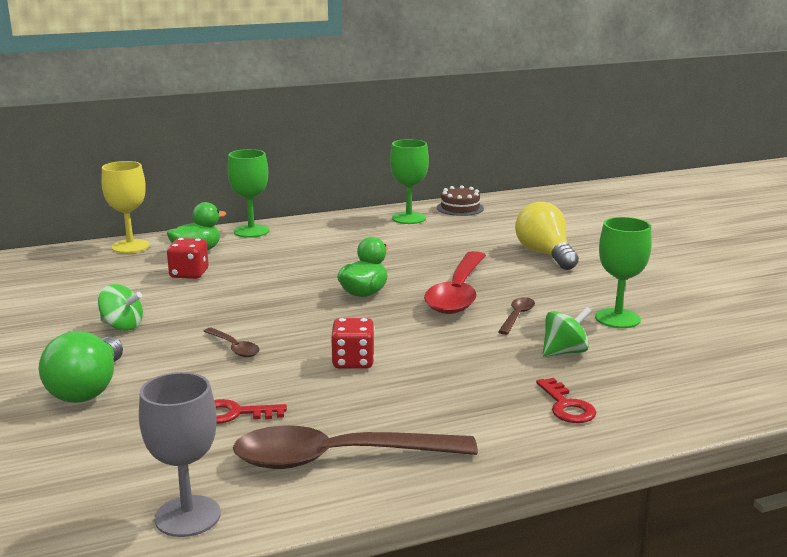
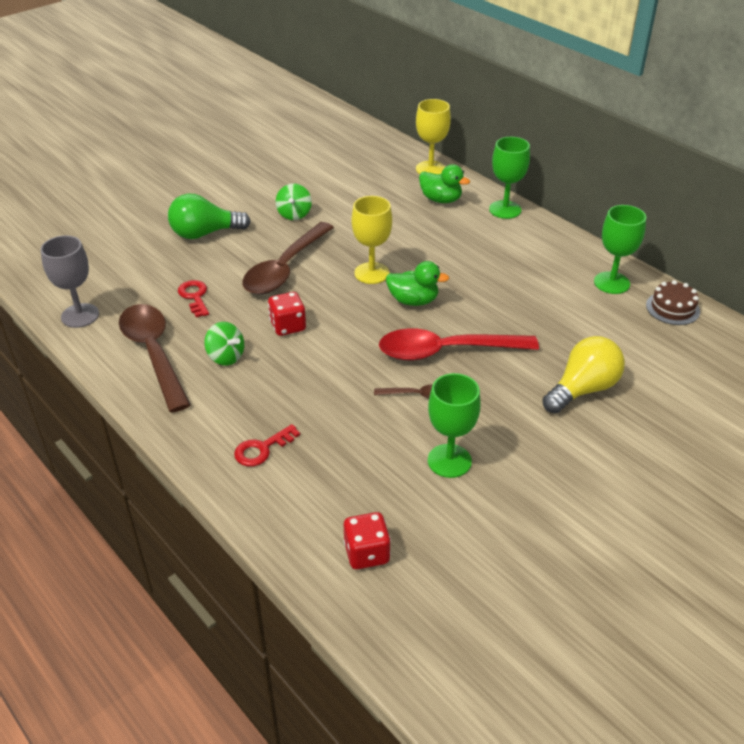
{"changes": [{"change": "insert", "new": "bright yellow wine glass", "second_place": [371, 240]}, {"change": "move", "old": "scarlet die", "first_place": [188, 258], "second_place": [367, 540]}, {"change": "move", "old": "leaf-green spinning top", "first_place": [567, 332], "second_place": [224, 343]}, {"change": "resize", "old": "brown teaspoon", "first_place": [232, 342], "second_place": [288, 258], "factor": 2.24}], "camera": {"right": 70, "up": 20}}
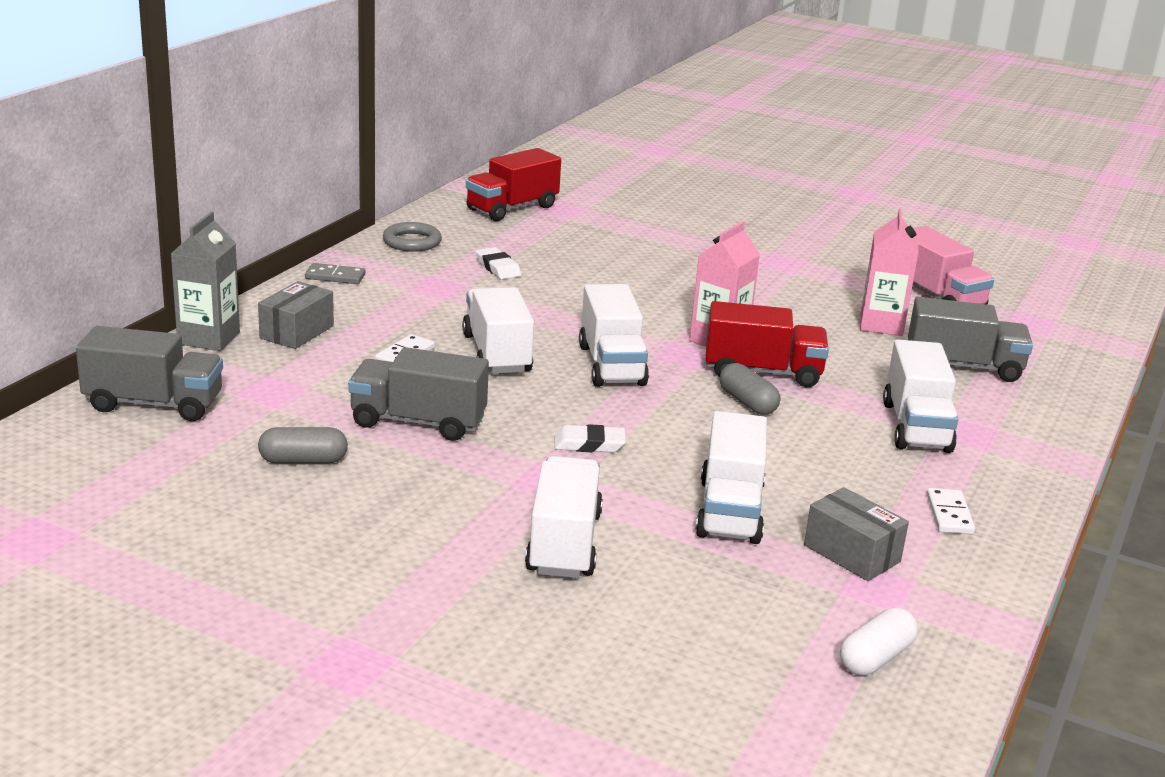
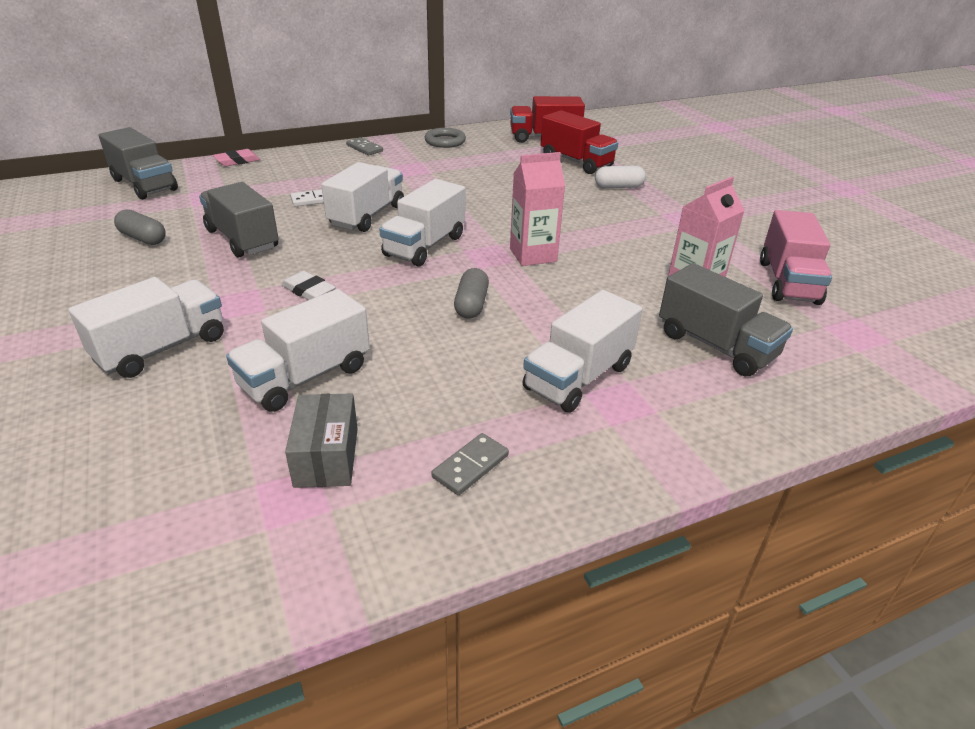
{"changes": [{"change": "delete", "old": "grey parcel", "first_place": [296, 315]}, {"change": "delete", "old": "white pencil eraser", "first_place": [498, 263]}, {"change": "move", "old": "scarlet truck", "first_place": [767, 344], "second_place": [579, 142]}, {"change": "move", "old": "white pill shape", "first_place": [879, 641], "second_place": [620, 177]}, {"change": "replace", "old": "grey carton", "new": "rosy pencil eraser", "first_place": [205, 281], "second_place": [236, 157]}, {"change": "recolor", "old": "white domino", "new": "grey domino", "first_place": [951, 511], "second_place": [470, 464]}], "camera": {"right": 40, "up": 10}}
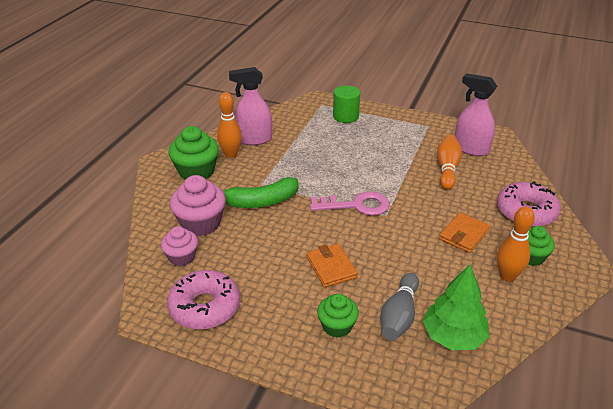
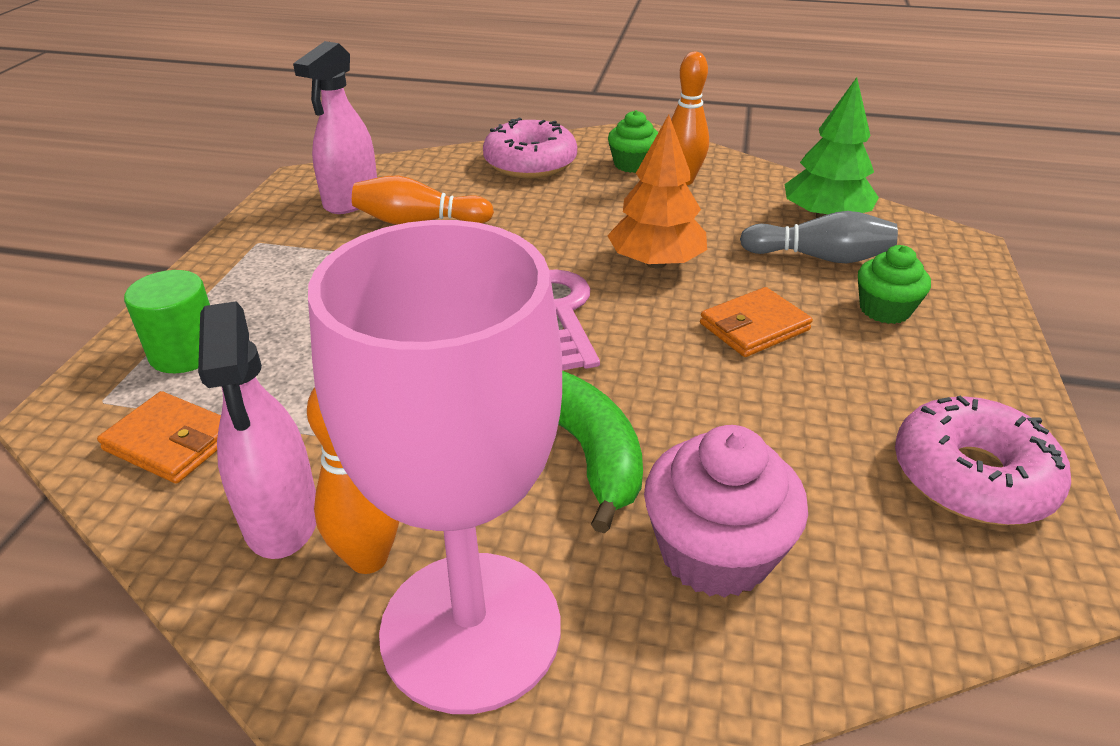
{"changes": [{"change": "delete", "old": "rosy fairy cake", "first_place": [179, 246]}, {"change": "insert", "new": "bright orange tree", "second_place": [657, 191]}, {"change": "move", "old": "bright orange billfold", "first_place": [464, 232], "second_place": [159, 437]}, {"change": "replace", "old": "leaf-green fairy cake", "new": "rosy wine glass", "first_place": [193, 153], "second_place": [435, 467]}], "camera": {"right": -100, "up": 0}}
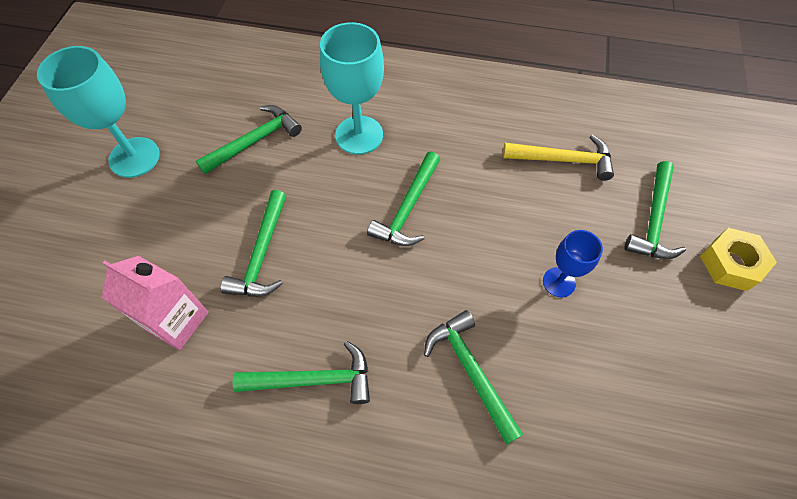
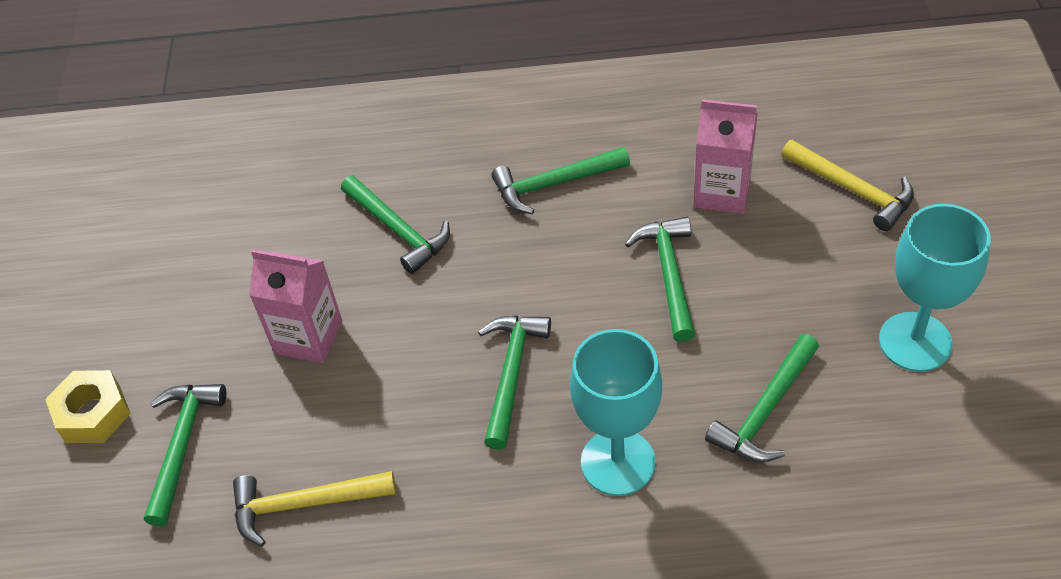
{"changes": [{"change": "insert", "new": "bright yellow hammer", "second_place": [847, 185]}, {"change": "replace", "old": "royal blue wine glass", "new": "rosy carton", "first_place": [573, 263], "second_place": [295, 306]}], "camera": {"right": 170, "up": -10}}
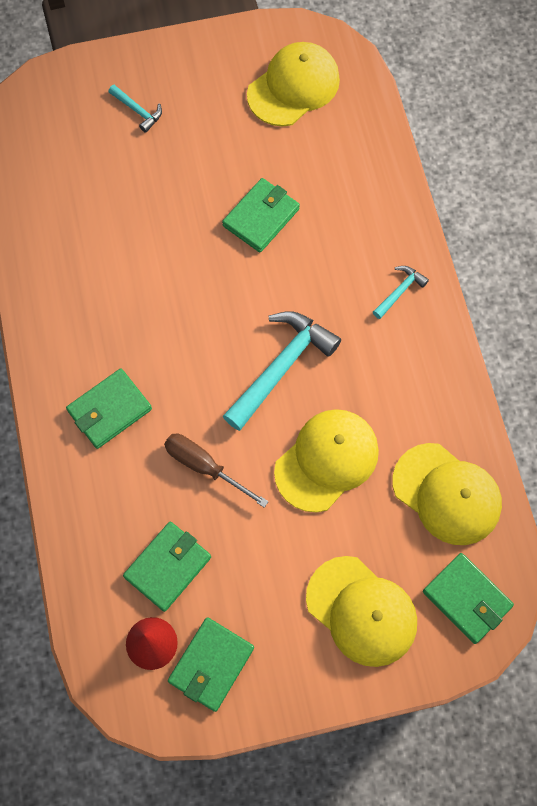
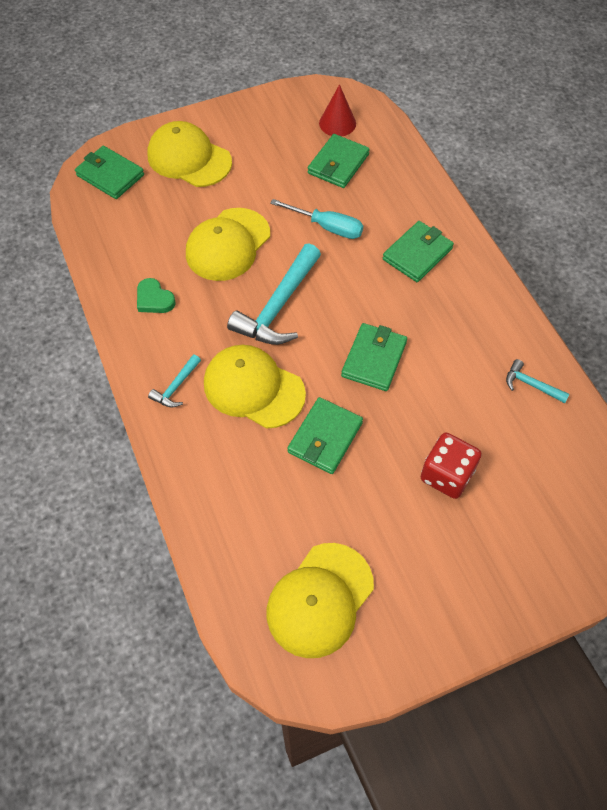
{"changes": [{"change": "insert", "new": "leaf-green love heart", "second_place": [156, 295]}, {"change": "insert", "new": "scarlet die", "second_place": [451, 466]}, {"change": "move", "old": "teal hammer", "first_place": [135, 109], "second_place": [538, 381]}, {"change": "move", "old": "leaf-green billfold", "first_place": [211, 664], "second_place": [374, 357]}, {"change": "move", "old": "bright yellow peaked cap", "first_place": [447, 494], "second_place": [255, 387]}, {"change": "recolor", "old": "brown flat screwdriver", "new": "teal flat screwdriver", "first_place": [216, 471], "second_place": [316, 219]}], "camera": {"right": 170, "up": -10}}
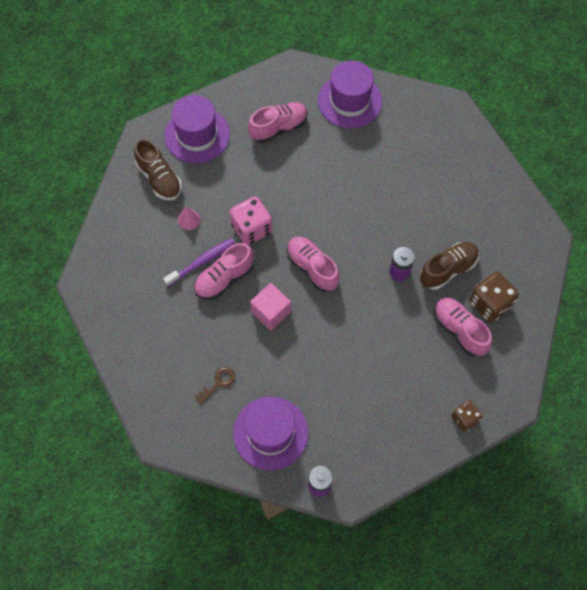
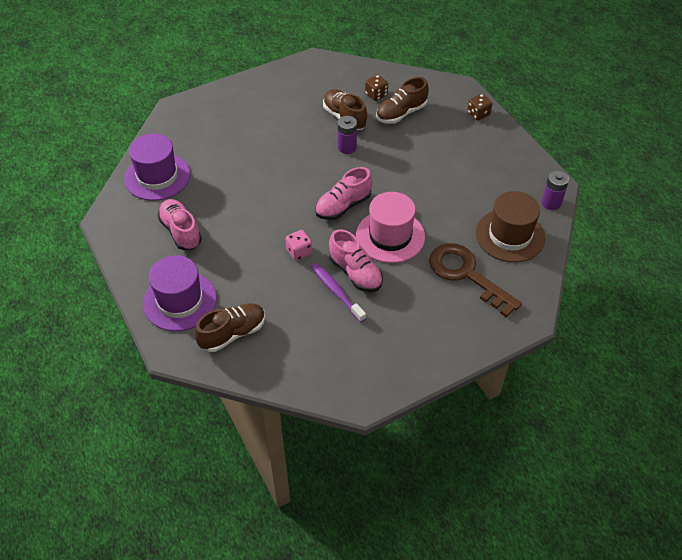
{"changes": [{"change": "delete", "old": "rosy cone", "first_place": [189, 218]}, {"change": "replace", "old": "rosy cube", "new": "rosy hat", "first_place": [270, 306], "second_place": [390, 227]}, {"change": "recolor", "old": "royal purple hat", "new": "brown hat", "first_place": [270, 433], "second_place": [510, 226]}, {"change": "recolor", "old": "rosy sneaker", "new": "brown sneaker", "first_place": [463, 327], "second_place": [402, 100]}, {"change": "resize", "old": "brown key", "first_place": [214, 385], "second_place": [475, 280], "factor": 2.31}, {"change": "resize", "old": "rosy die", "first_place": [251, 220], "second_place": [299, 245], "factor": 0.61}, {"change": "resize", "old": "brown die", "first_place": [494, 297], "second_place": [376, 88], "factor": 0.61}], "camera": {"right": -90, "up": -15}}
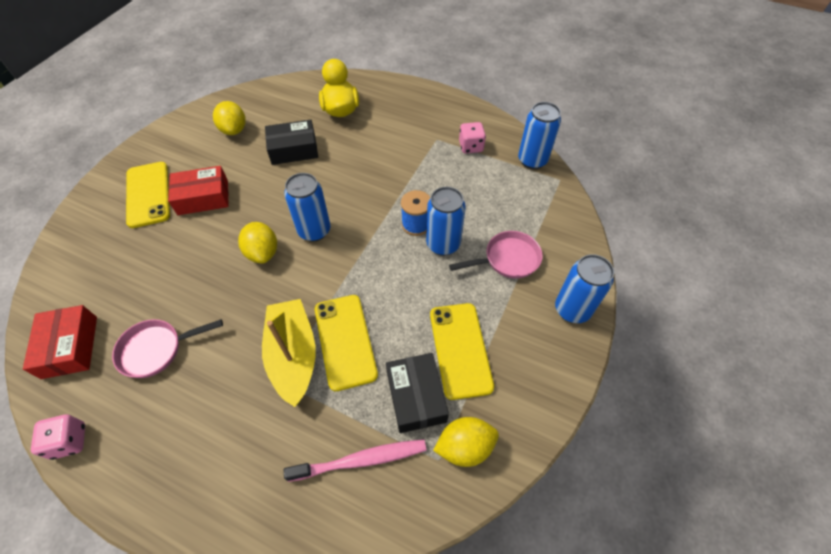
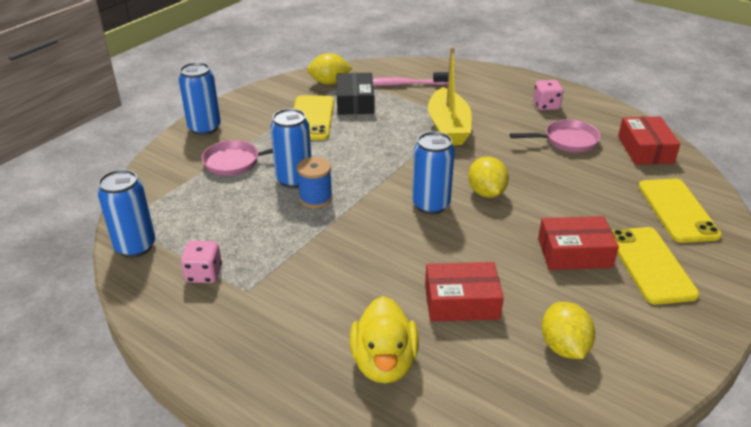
{"changes": [{"change": "move", "old": "rosy die", "first_place": [58, 437], "second_place": [548, 95]}, {"change": "move", "old": "bright yellow phone", "first_place": [346, 343], "second_place": [680, 211]}, {"change": "recolor", "old": "black parcel", "new": "scarlet parcel", "first_place": [291, 142], "second_place": [464, 292]}], "camera": {"right": -170, "up": -20}}
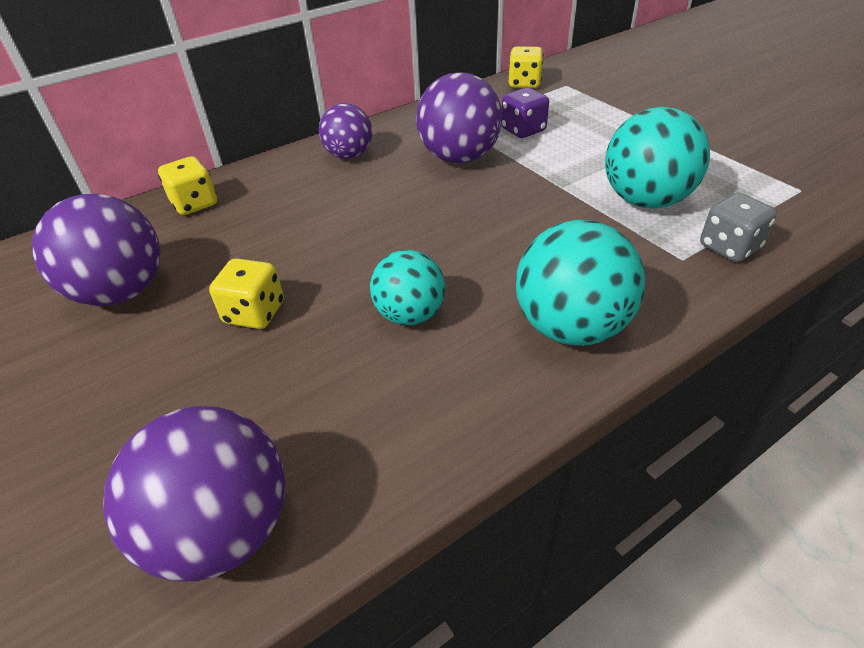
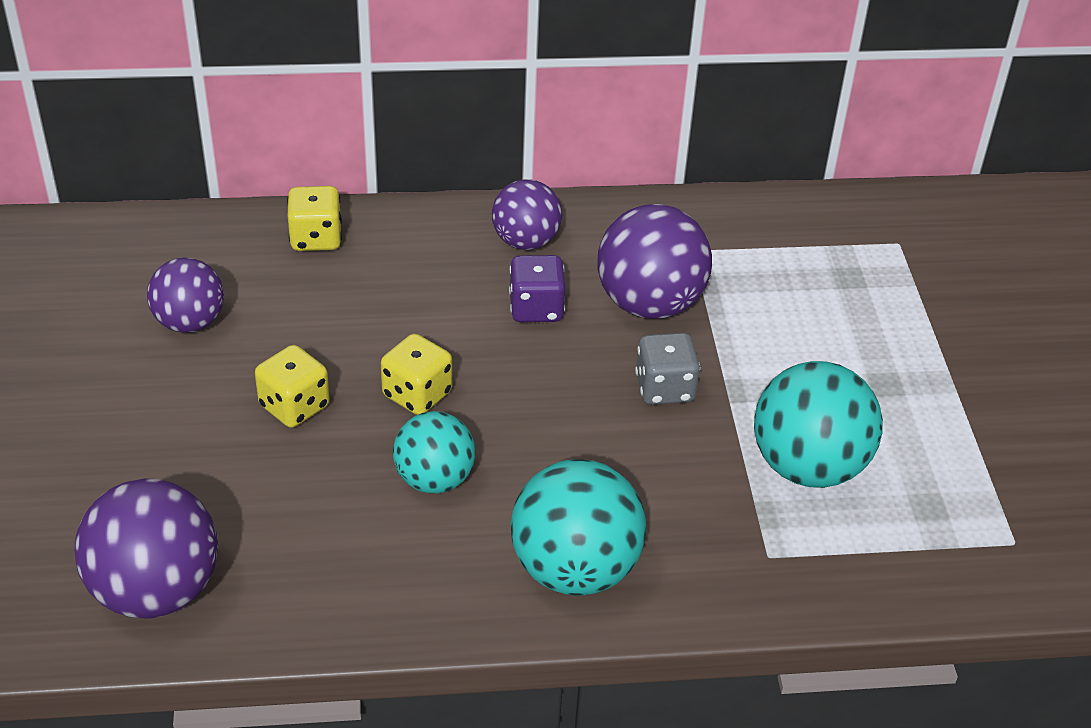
{"changes": [{"change": "move", "old": "royal purple die", "first_place": [525, 113], "second_place": [537, 288]}, {"change": "move", "old": "bright yellow die", "first_place": [526, 67], "second_place": [416, 374]}, {"change": "move", "old": "grey die", "first_place": [738, 227], "second_place": [667, 369]}, {"change": "resize", "old": "royal purple sphere", "first_place": [96, 250], "second_place": [185, 295], "factor": 0.64}], "camera": {"right": 25, "up": 0}}
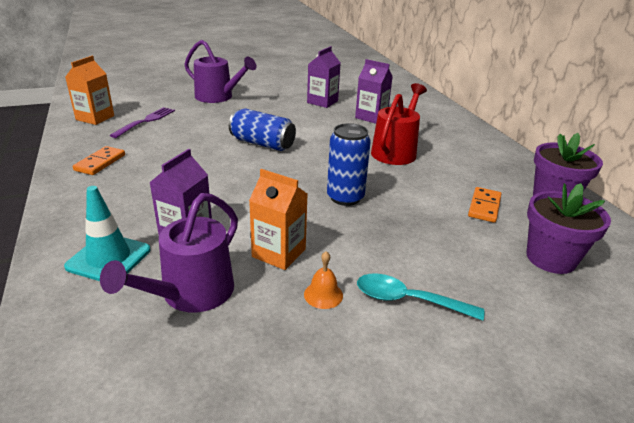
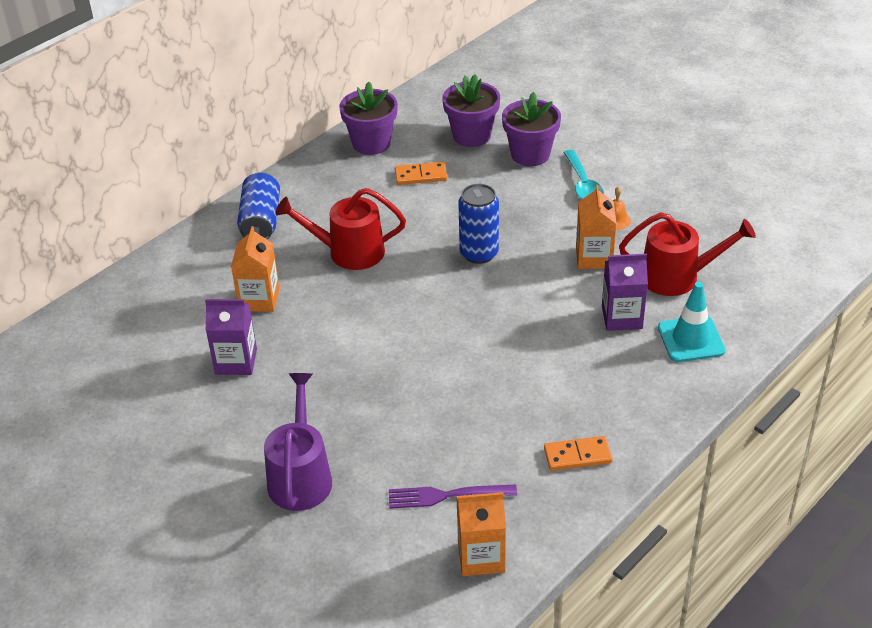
{"changes": [{"change": "insert", "new": "royal purple flower pot", "second_place": [531, 129]}, {"change": "move", "old": "royal blue soda can", "first_place": [262, 129], "second_place": [258, 205]}, {"change": "recolor", "old": "royal purple sprinkling can", "new": "scarlet sprinkling can", "first_place": [169, 252], "second_place": [687, 254]}, {"change": "recolor", "old": "royal purple carton", "new": "bright orange carton", "first_place": [374, 91], "second_place": [255, 269]}], "camera": {"right": -115, "up": 10}}
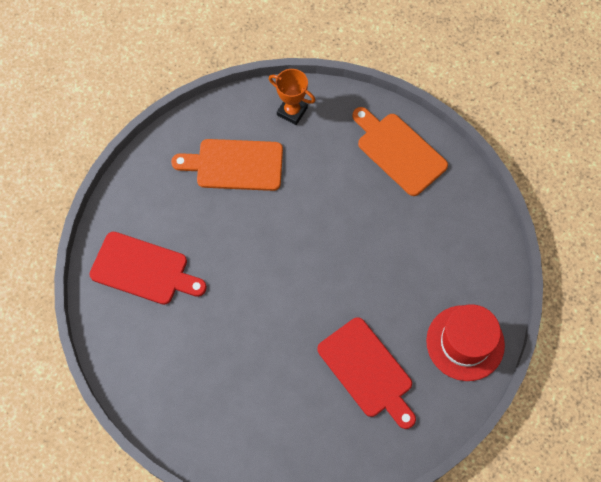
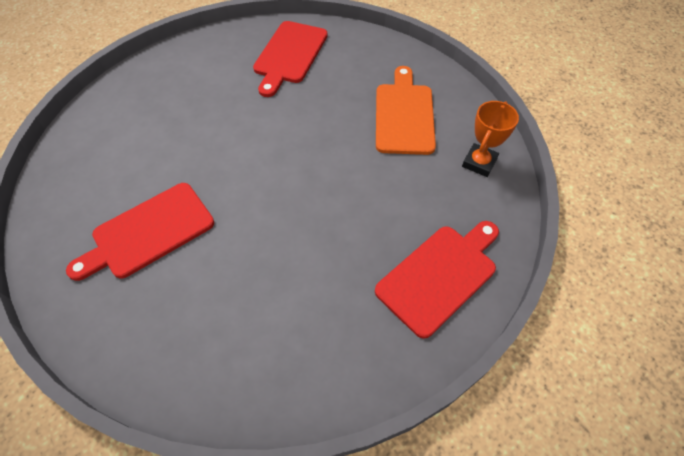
{"changes": [{"change": "delete", "old": "scarlet hat", "first_place": [465, 342]}, {"change": "recolor", "old": "bright orange cutting board", "new": "scarlet cutting board", "first_place": [400, 151], "second_place": [437, 280]}], "camera": {"right": 90, "up": -10}}
